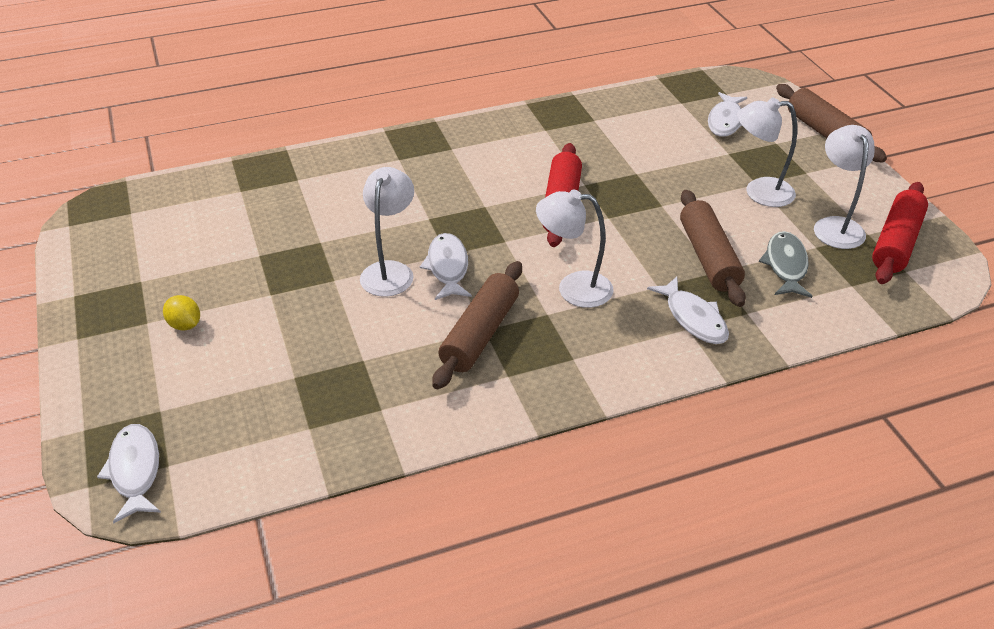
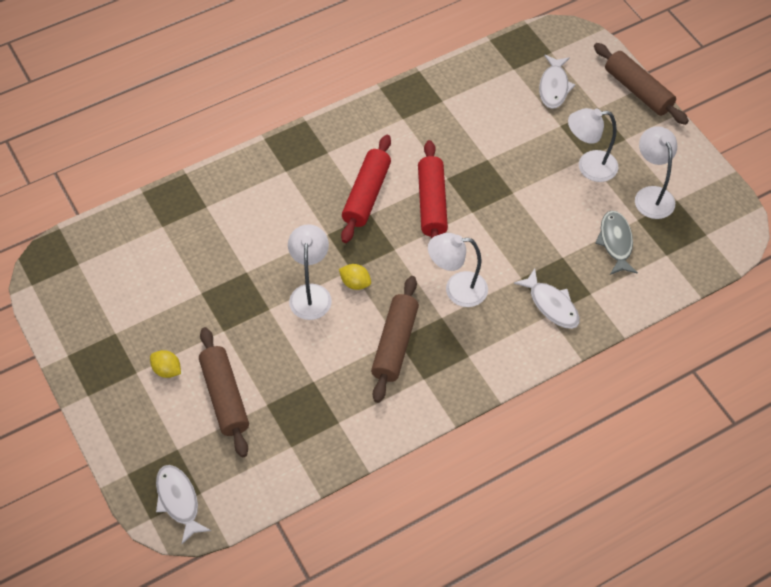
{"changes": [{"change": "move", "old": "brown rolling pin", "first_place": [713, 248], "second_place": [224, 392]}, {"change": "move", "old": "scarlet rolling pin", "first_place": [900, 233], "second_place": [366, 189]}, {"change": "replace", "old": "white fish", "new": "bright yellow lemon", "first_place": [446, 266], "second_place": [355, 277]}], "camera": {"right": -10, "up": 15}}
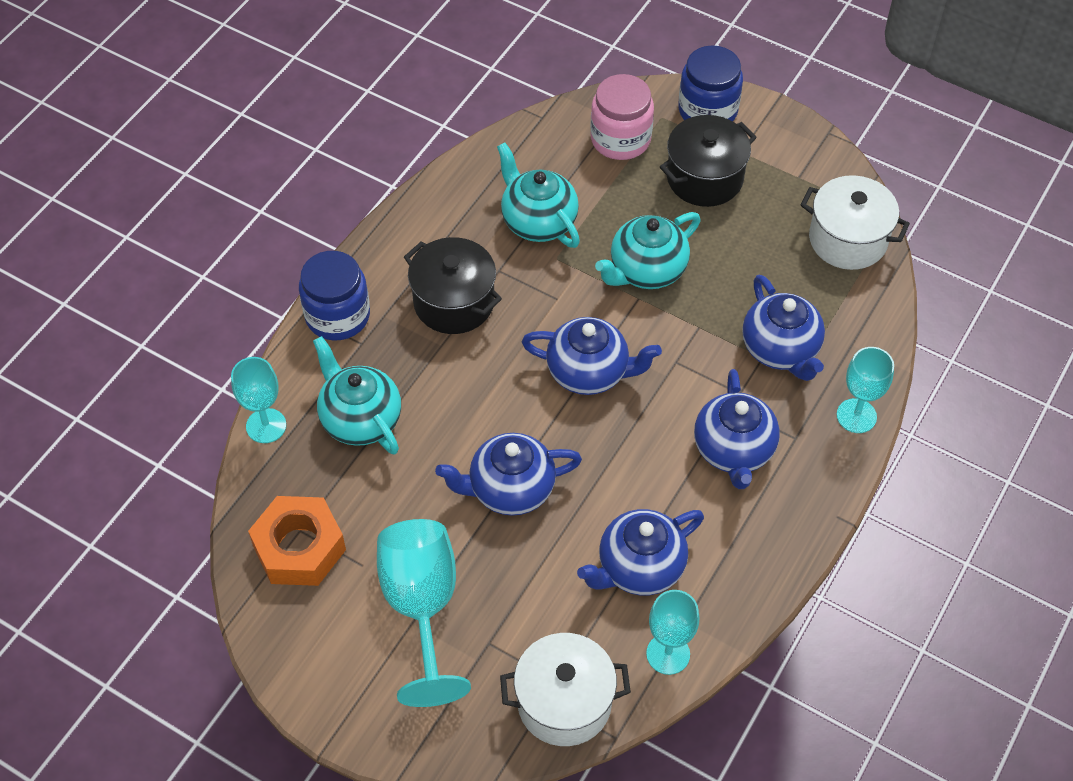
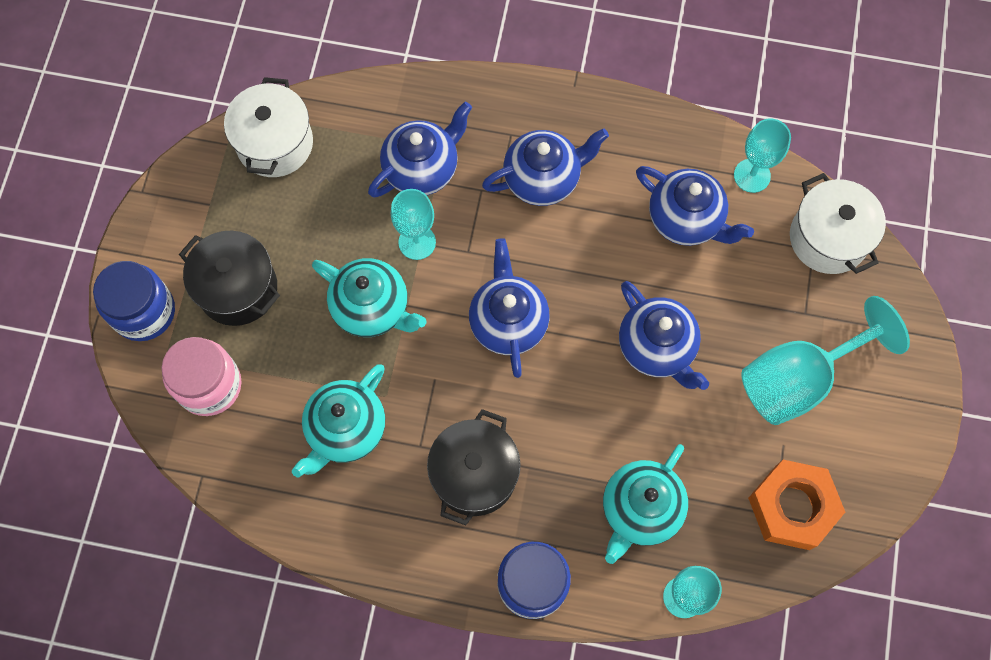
{"changes": [{"change": "move", "old": "teal wine glass", "first_place": [865, 390], "second_place": [413, 224]}], "camera": {"right": -110, "up": 15}}
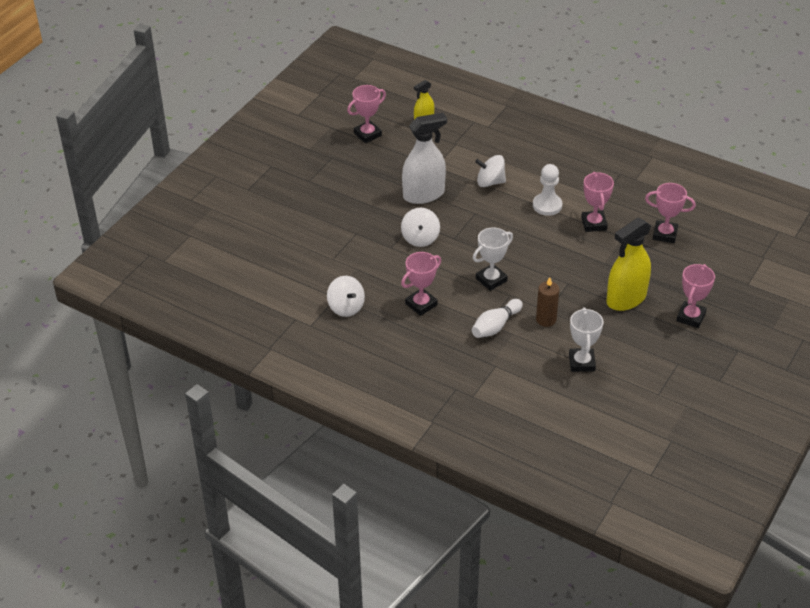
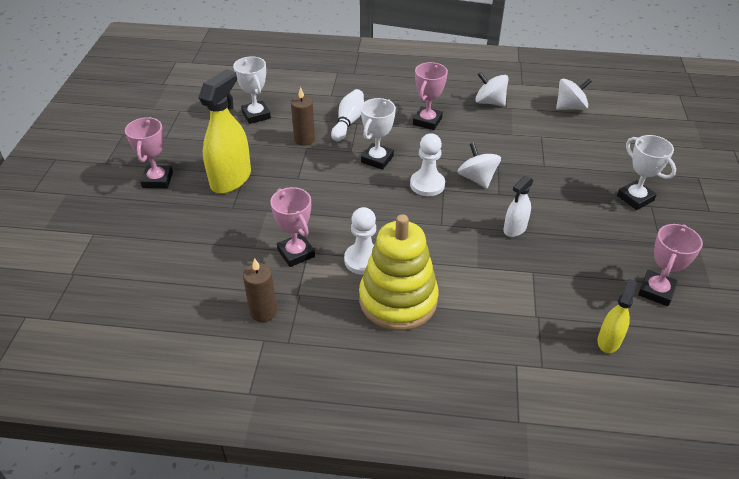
{"changes": [{"change": "delete", "old": "rosy trophy", "first_place": [670, 213]}, {"change": "insert", "new": "brown wax candle", "second_place": [260, 290]}, {"change": "insert", "new": "bright yellow ring stacker", "second_place": [399, 272]}, {"change": "insert", "new": "white game pawn", "second_place": [427, 164]}, {"change": "insert", "new": "white trophy", "second_place": [646, 172]}, {"change": "move", "old": "white spinning top", "first_place": [490, 171], "second_place": [574, 94]}, {"change": "resize", "old": "white spray cleaner", "first_place": [424, 158], "second_place": [518, 206], "factor": 0.54}], "camera": {"right": 155, "up": 0}}
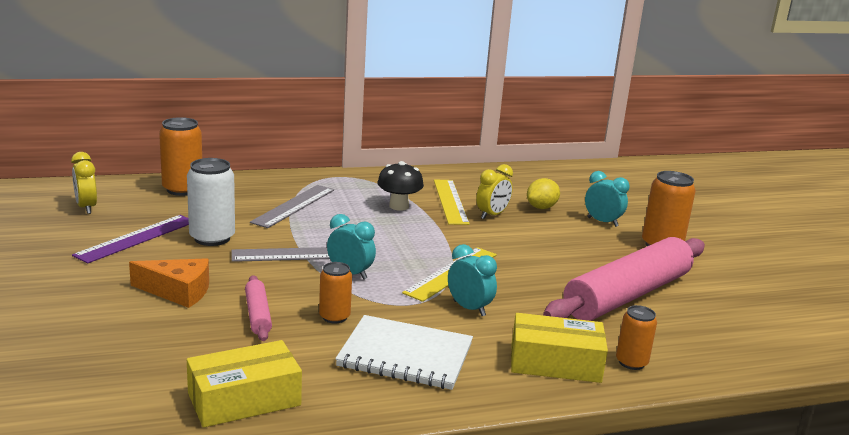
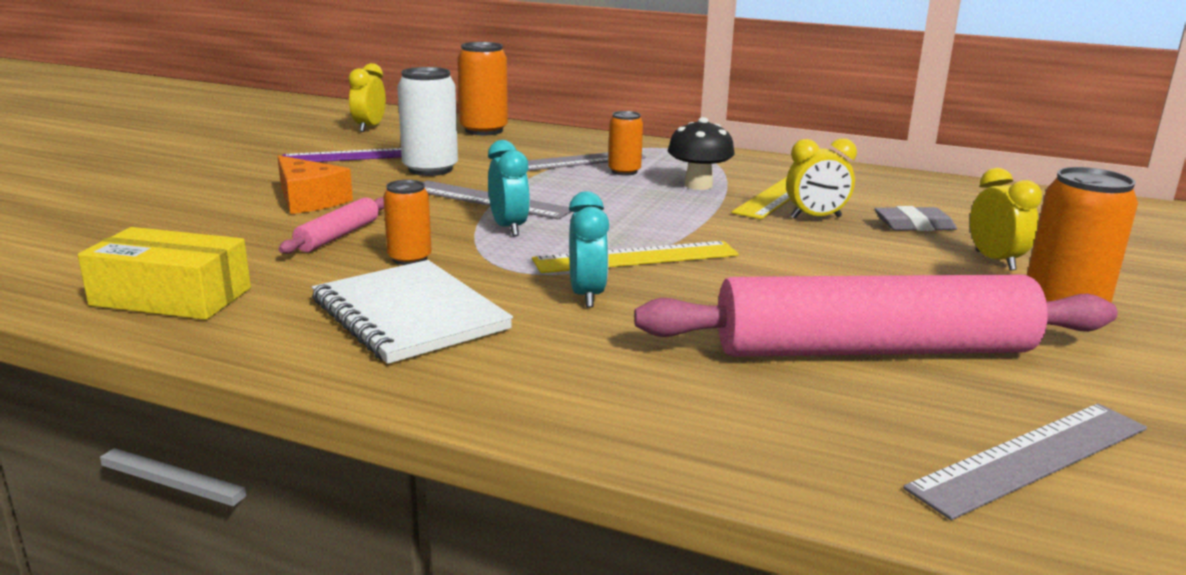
{"changes": [{"change": "delete", "old": "bright yellow parcel", "first_place": [559, 348]}, {"change": "insert", "new": "grey measuring stick", "second_place": [1025, 461]}, {"change": "move", "old": "bright orange soda can", "first_place": [636, 337], "second_place": [625, 143]}, {"change": "replace", "old": "bright yellow lemon", "new": "grey pencil eraser", "first_place": [543, 193], "second_place": [915, 218]}, {"change": "recolor", "old": "teal clock", "new": "bright yellow clock", "first_place": [607, 199], "second_place": [1006, 219]}], "camera": {"right": 40, "up": 0}}
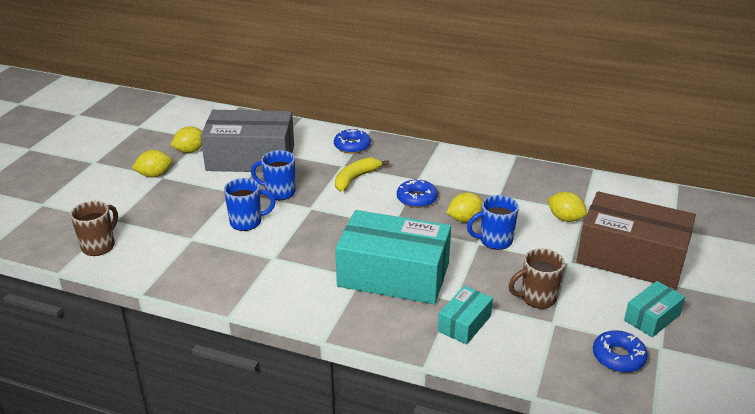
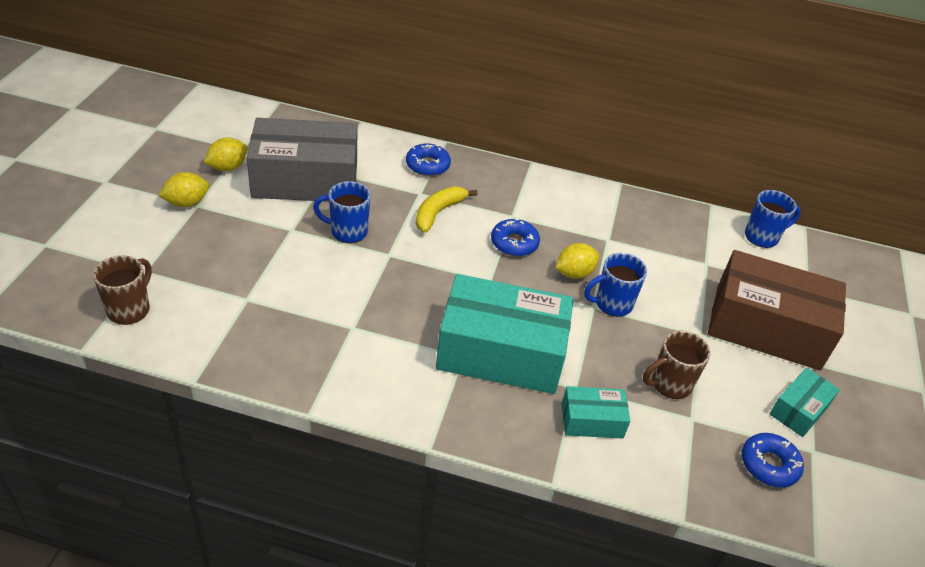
{"changes": [{"change": "delete", "old": "bright yellow lemon", "first_place": [567, 207]}, {"change": "move", "old": "royal blue mug", "first_place": [250, 204], "second_place": [773, 219]}, {"change": "rotate", "old": "teal parcel", "first_place": [465, 315], "second_place": [596, 412], "degrees": 60}], "camera": {"right": -10, "up": 10}}
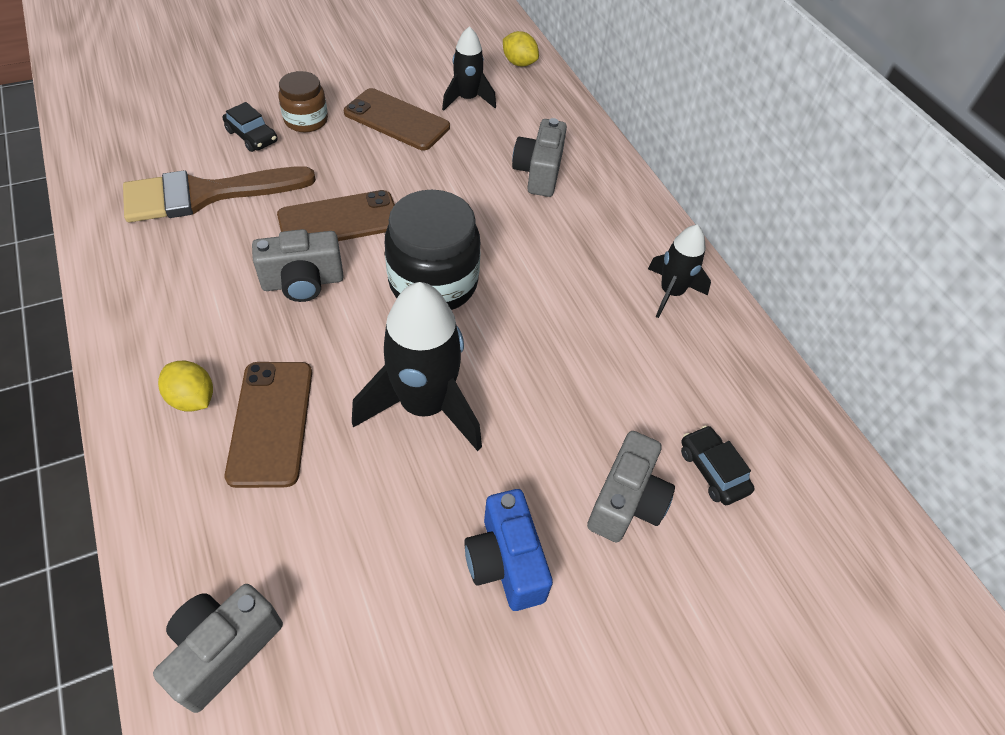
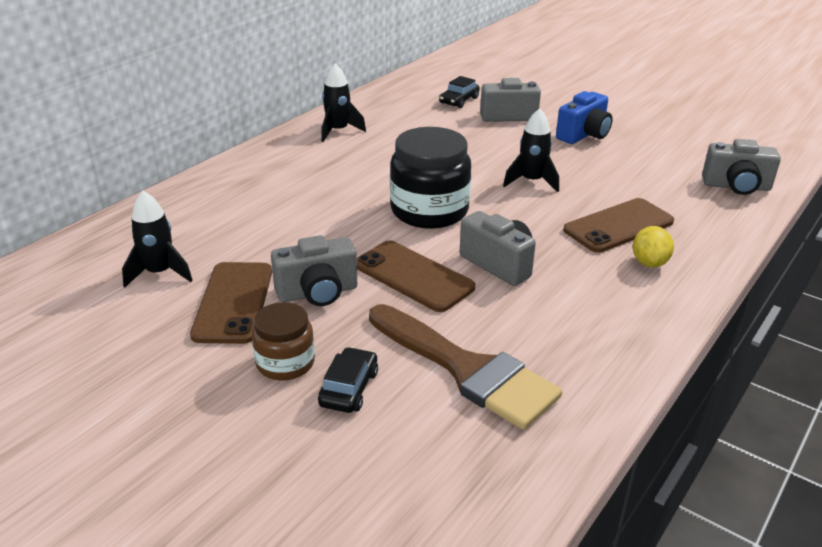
{"changes": [{"change": "delete", "old": "bright yellow lemon", "first_place": [521, 48]}, {"change": "move", "old": "grey photo camera", "first_place": [539, 157], "second_place": [314, 270]}, {"change": "resize", "old": "black toy rocket", "first_place": [417, 366], "second_place": [531, 150], "factor": 0.58}], "camera": {"right": -115, "up": -20}}
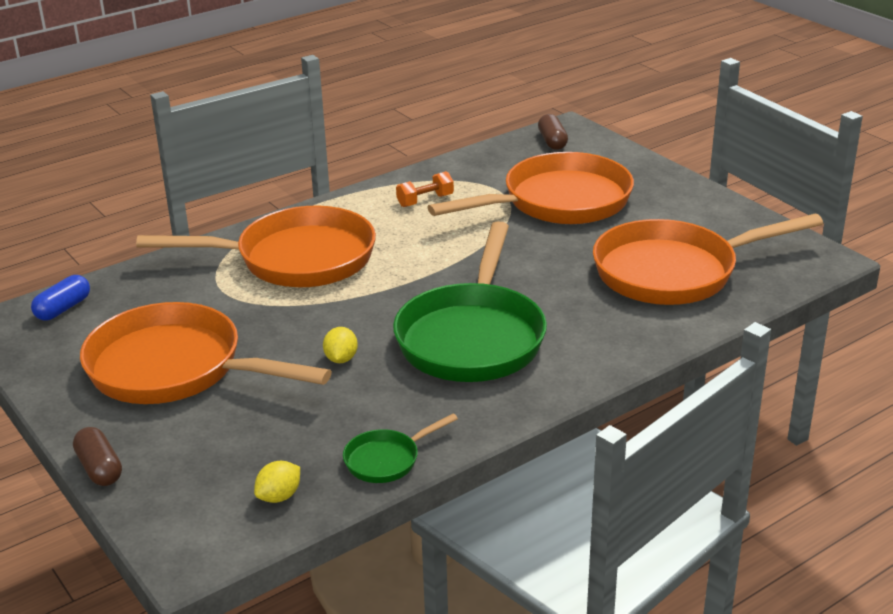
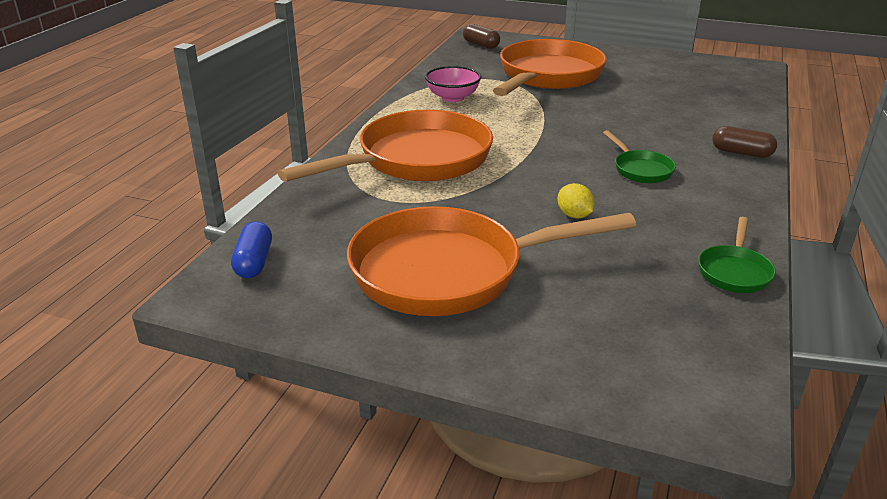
{"changes": [{"change": "delete", "old": "bright yellow lemon", "first_place": [277, 482]}, {"change": "delete", "old": "bright orange pan", "first_place": [708, 259]}, {"change": "move", "old": "brown pill shape", "first_place": [97, 456], "second_place": [745, 142]}, {"change": "replace", "old": "bright orange hand weight", "new": "rosy serving bowl", "first_place": [425, 189], "second_place": [453, 84]}, {"change": "resize", "old": "leaf-green pan", "first_place": [470, 301], "second_place": [639, 156], "factor": 0.43}], "camera": {"right": -35, "up": 0}}
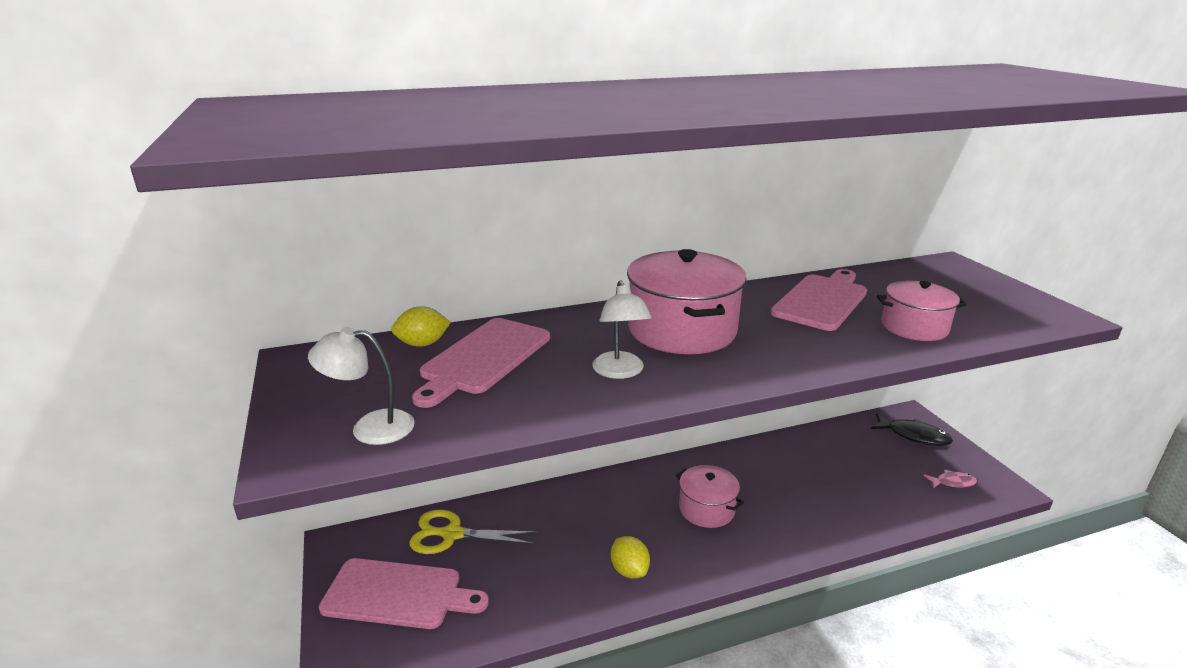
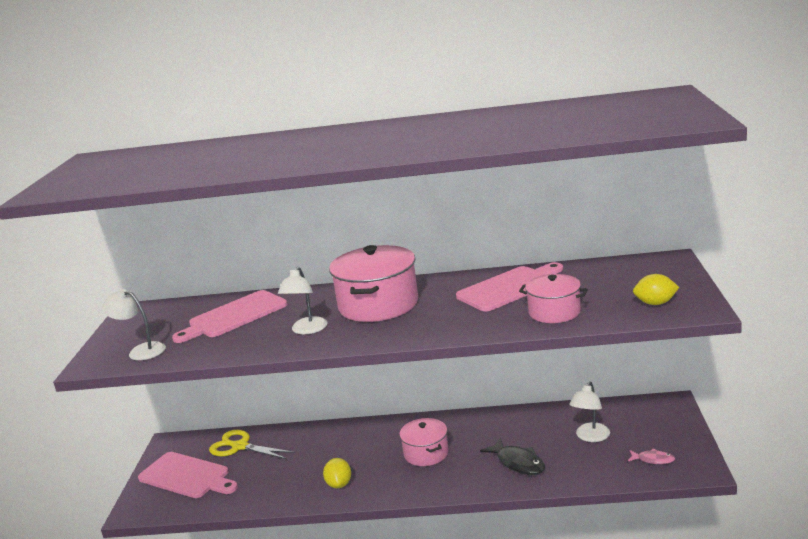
{"changes": [{"change": "insert", "new": "white lamp", "second_place": [589, 411]}, {"change": "move", "old": "bright yellow lemon", "first_place": [421, 326], "second_place": [656, 289]}, {"change": "move", "old": "black fish", "first_place": [912, 429], "second_place": [512, 456]}], "camera": {"right": 25, "up": -5}}
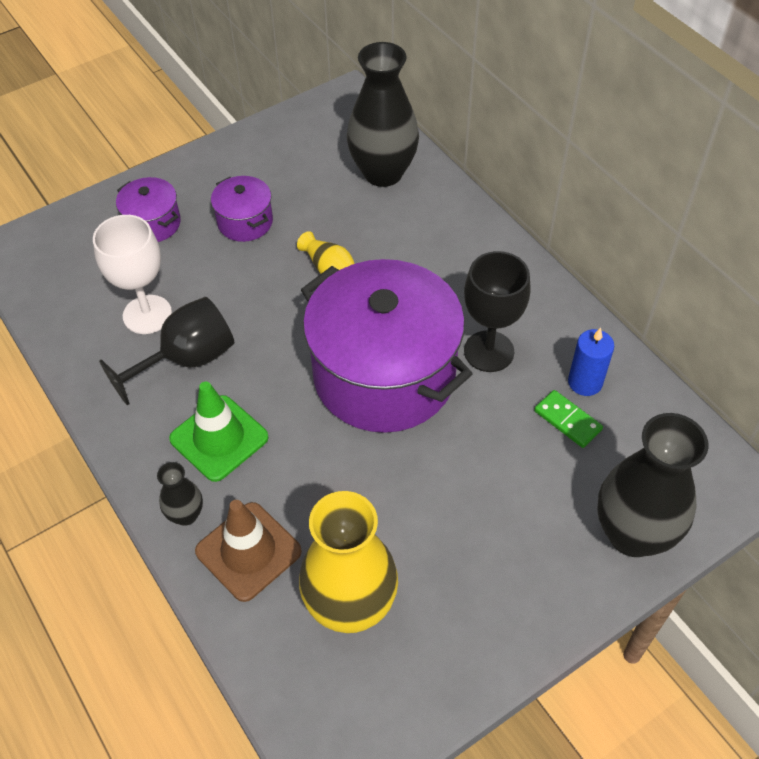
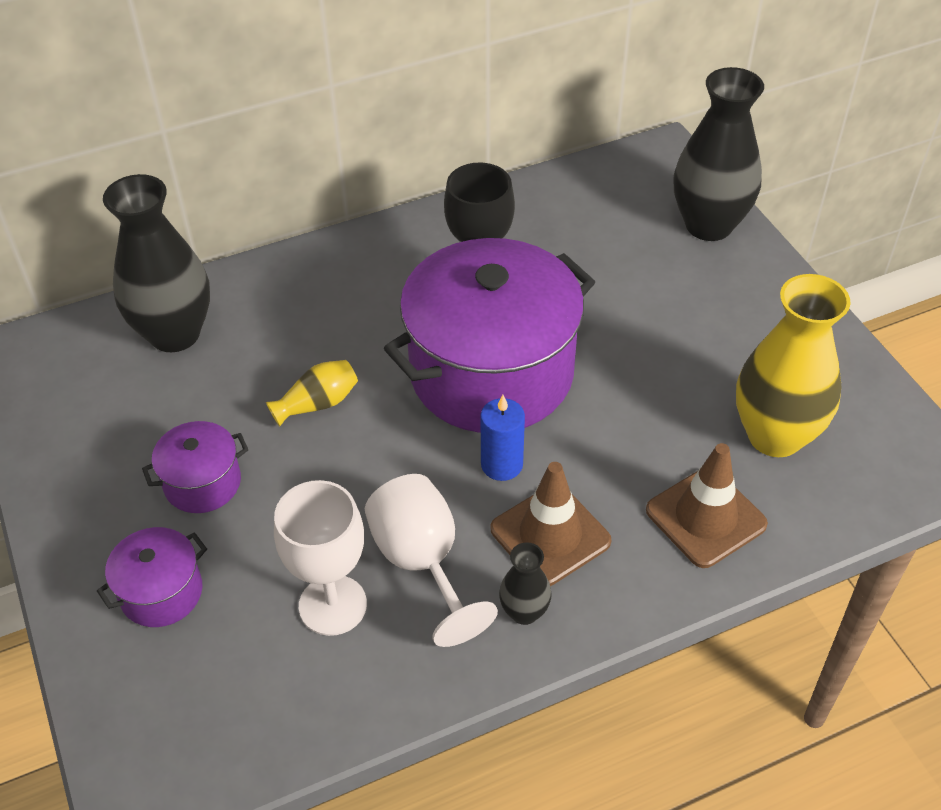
{"changes": [{"change": "delete", "old": "leaf-green domino", "first_place": [568, 419]}, {"change": "move", "old": "black vase", "first_place": [180, 494], "second_place": [525, 583]}, {"change": "move", "old": "royal blue wax candle", "first_place": [591, 361], "second_place": [502, 438]}, {"change": "recolor", "old": "black wine glass", "new": "white wine glass", "first_place": [166, 351], "second_place": [431, 560]}, {"change": "recolor", "old": "leaf-green safety cone", "new": "brown safety cone", "first_place": [219, 432], "second_place": [551, 524]}], "camera": {"right": -80, "up": -5}}
